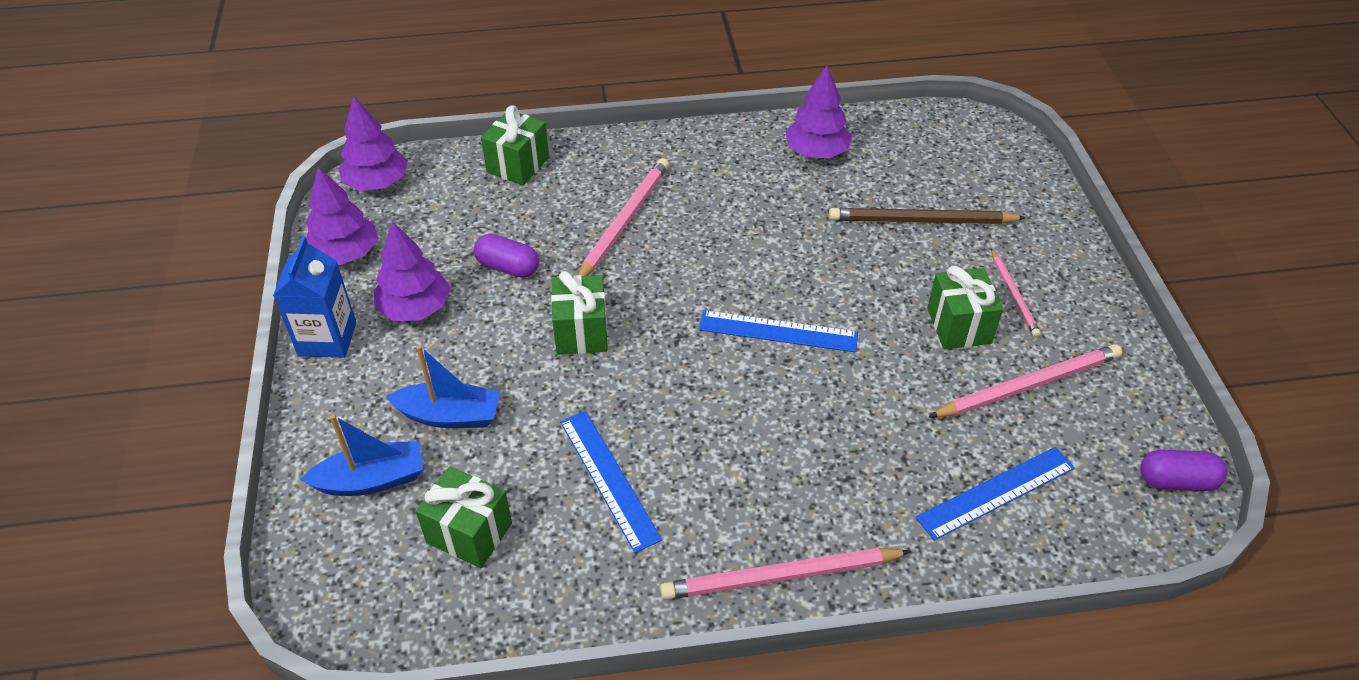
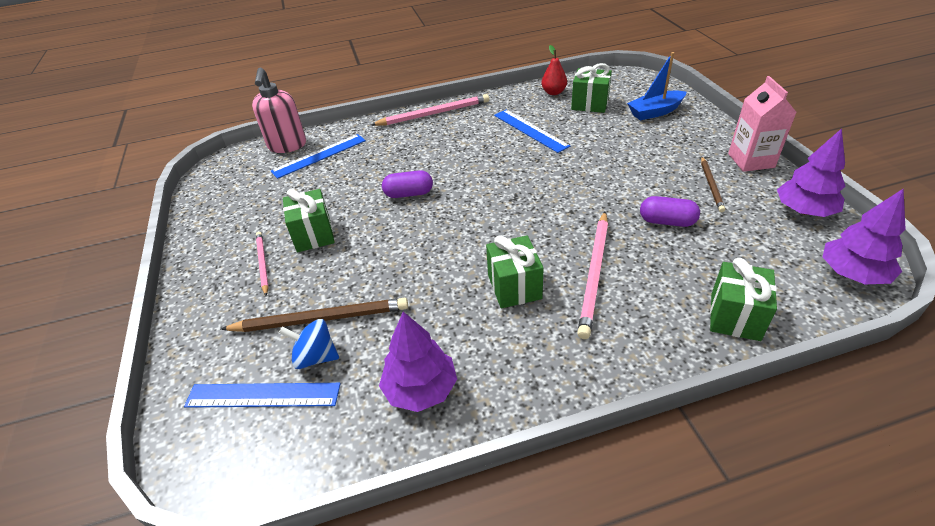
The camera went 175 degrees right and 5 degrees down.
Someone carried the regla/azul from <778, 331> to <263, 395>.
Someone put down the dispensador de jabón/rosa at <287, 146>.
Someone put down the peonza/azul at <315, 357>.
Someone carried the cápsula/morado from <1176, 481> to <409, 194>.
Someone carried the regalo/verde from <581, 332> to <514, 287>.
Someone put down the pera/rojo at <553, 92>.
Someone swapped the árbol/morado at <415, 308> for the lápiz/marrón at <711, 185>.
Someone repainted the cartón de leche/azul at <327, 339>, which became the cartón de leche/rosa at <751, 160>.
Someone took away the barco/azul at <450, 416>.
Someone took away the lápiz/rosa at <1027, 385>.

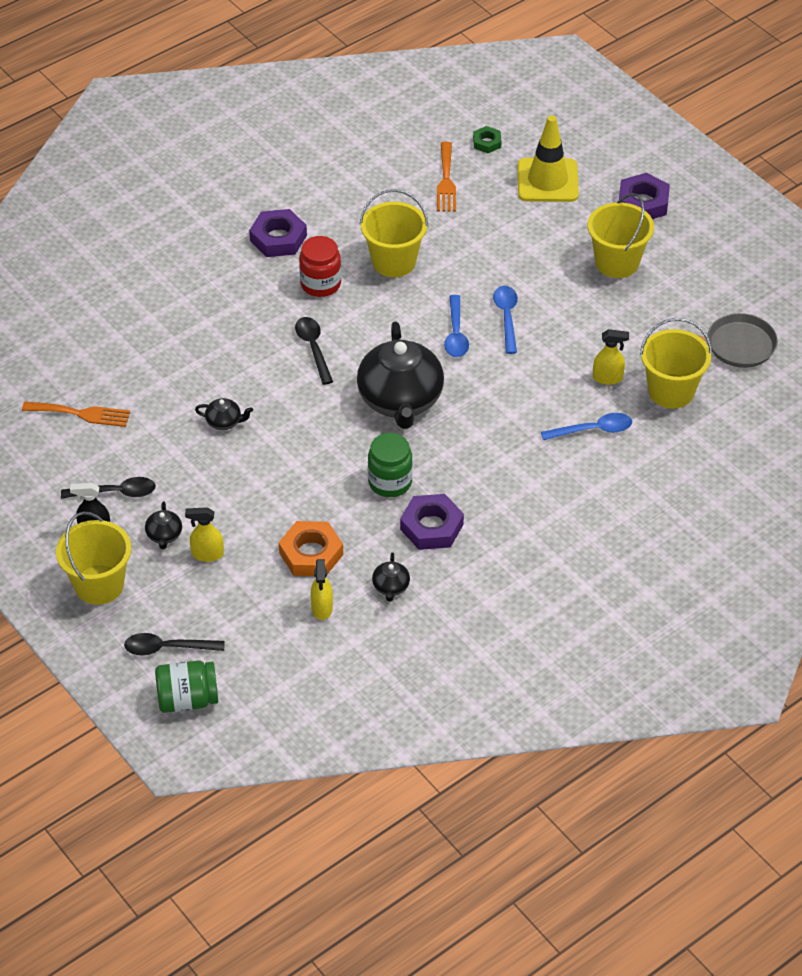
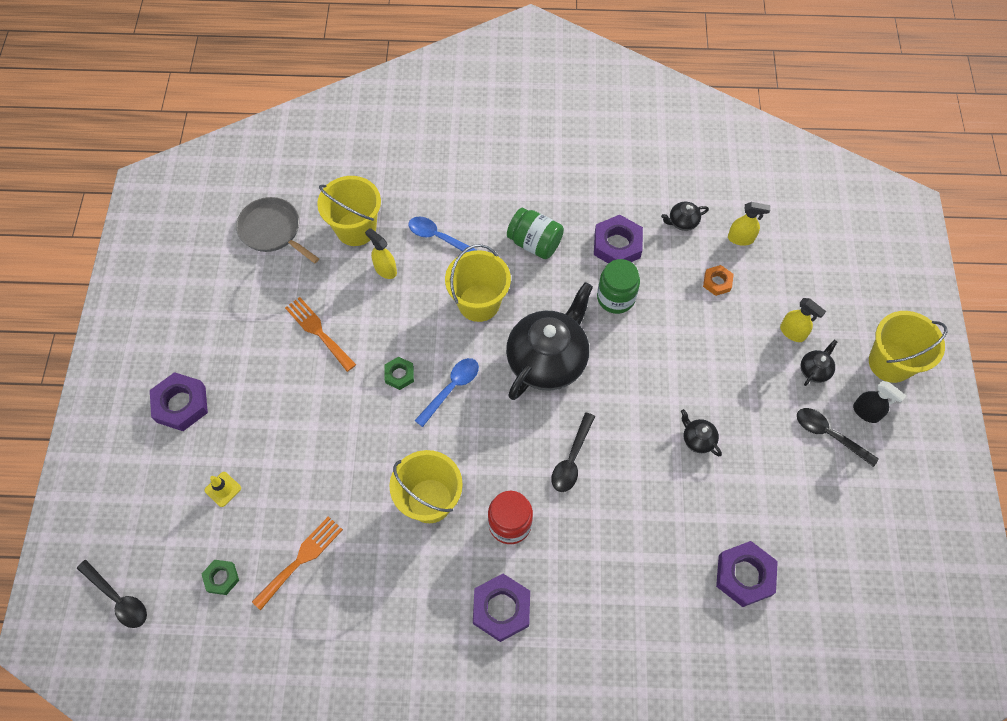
The camera went 140 degrees left and 15 degrees up.
Someone carried the cuchara/negro from <167, 648> to <118, 598>.
Someone scaled the cono de tráfico/amarillo at <547, 180> by 0.43.
Someone carried the tenedor/naranja from <81, 414> to <318, 331>.
Someone swapped the cuchara/azul at <506, 317> for the tuerca/verde at <399, 375>.
Someone carried the balde/amarillo from <617, 262> to <479, 303>.
Someone carried the tarro/verde from <187, 699> to <534, 243>.
Someone rotated the tetera/negro at <391, 587> by 150 degrees counterclockwise.
Someone scaled the tuerca/naranja at <311, 554> by 0.57.
Someone put down the tuerca/morado at <744, 575>.
Someone rotated the pulverizador/amarillo at <322, 608> by 60 degrees clockwise.

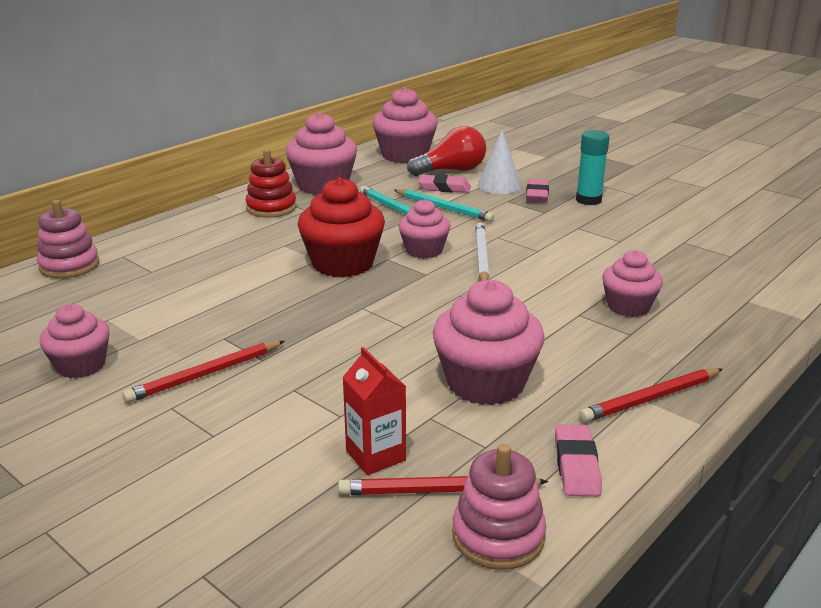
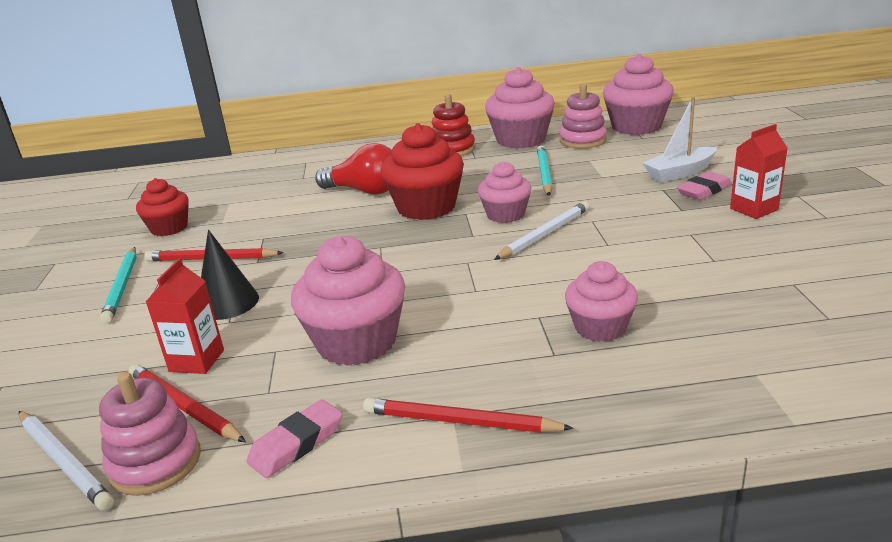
The camera went 45 degrees right and 0 degrees up.
Someone put down the lápiz/blanco at <64, 461>.
Someone carried the lápiz/turquesa from <443, 208> to <122, 286>.
Someone repainted the magdalena/rosa at <81, 365>, which became the magdalena/rojo at <169, 228>.
Someone put down the cono/negro at <227, 302>.
Someone carried the bombilla/rojo from <451, 171> to <365, 191>.
Someone carried the juguete apilable/rosa from <69, 266> to <583, 140>.
Someone swapped the cono/blanco at <499, 185> for the barco/blanco at <680, 173>.
Someone swapped the barra de pegamento/turquesa at <588, 200> for the cartón de leche/rojo at <754, 209>.
Someone took away the goma de borrar/rosa at <444, 188>.

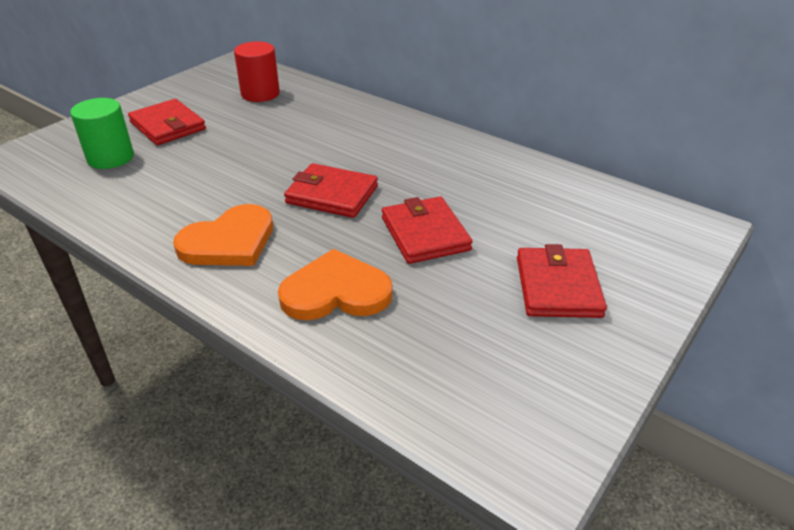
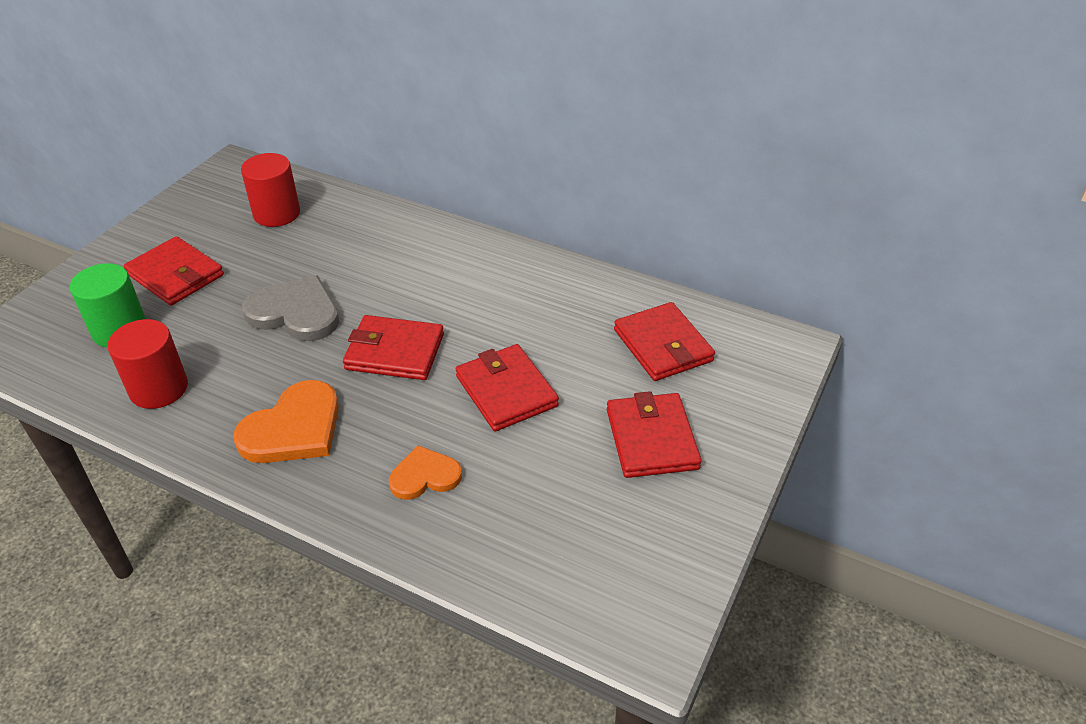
The camera went 10 degrees left and 5 degrees up.
Someone put down the cilindro/rojo at <159, 388>.
Someone put down the corazón/gris at <295, 313>.
Someone scaled the corazón/naranja at <336, 292> by 0.62.
Someone put down the cartera/rojo at <663, 345>.

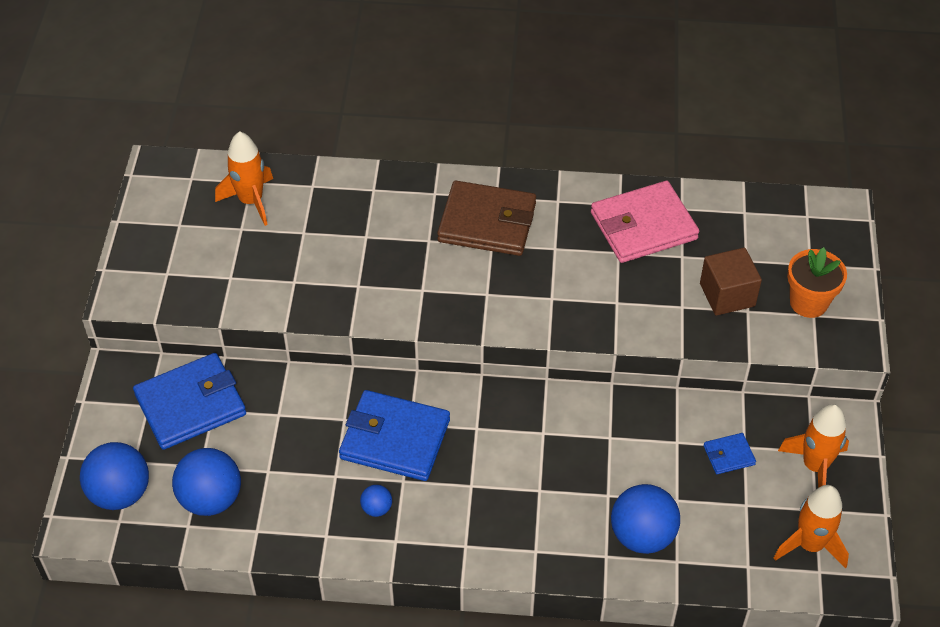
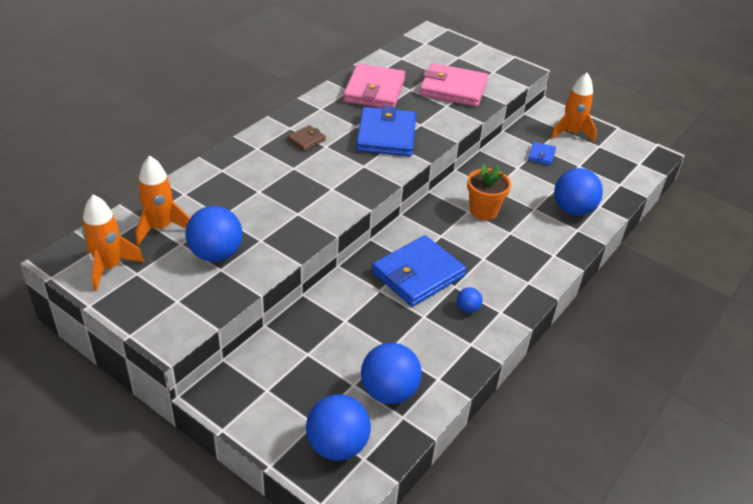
The camera went 60 degrees left and 10 degrees down.
Someone carried the cohete/naranja from <810, 545> to <109, 267>.
Someone put down the pelota/azul at <216, 254>.
Someone scaled the cartera/marrón at <487, 222> by 0.46.
Someone carried the cartera/azul from <190, 404> to <386, 135>.
Someone swapped the cubo/marrón at <727, 295> for the cartera/rosa at <453, 89>.
Someone carried the maceta/naranja from <808, 302> to <483, 211>.

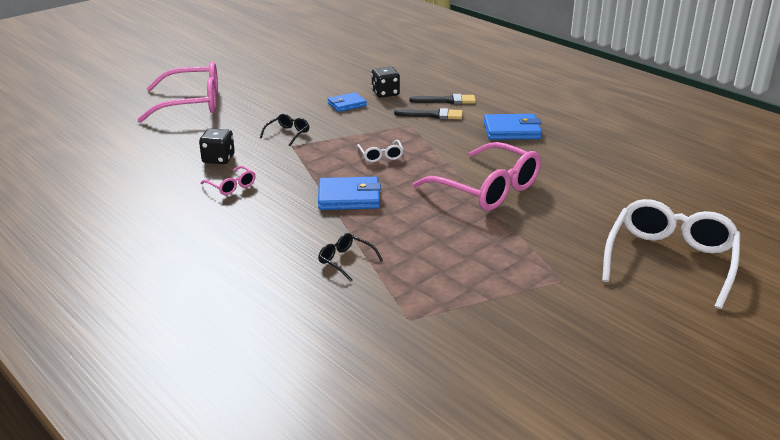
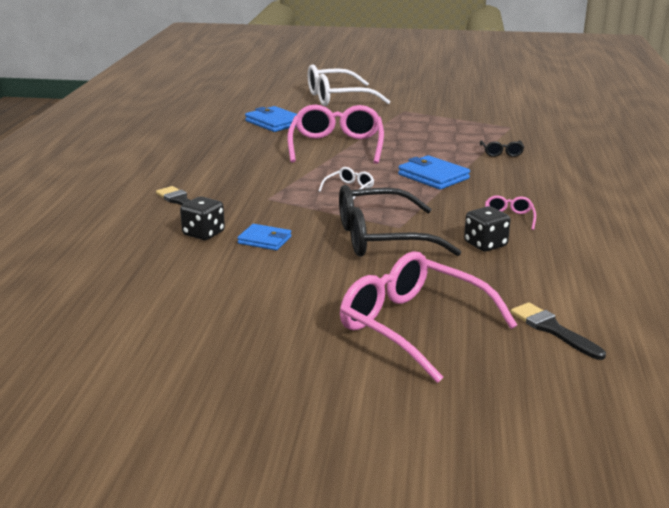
The camera went 130 degrees left and 5 degrees down.
Someone carried the cartera/azul from <512, 130> to <274, 123>.
Someone scaled the gafas/negro at <288, 134> by 2.30.
Someone carried the pincel/negro from <433, 115> to <553, 330>.

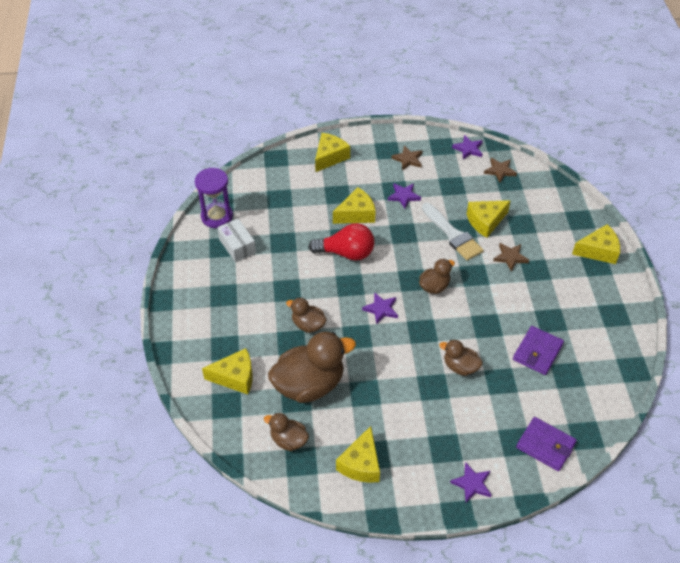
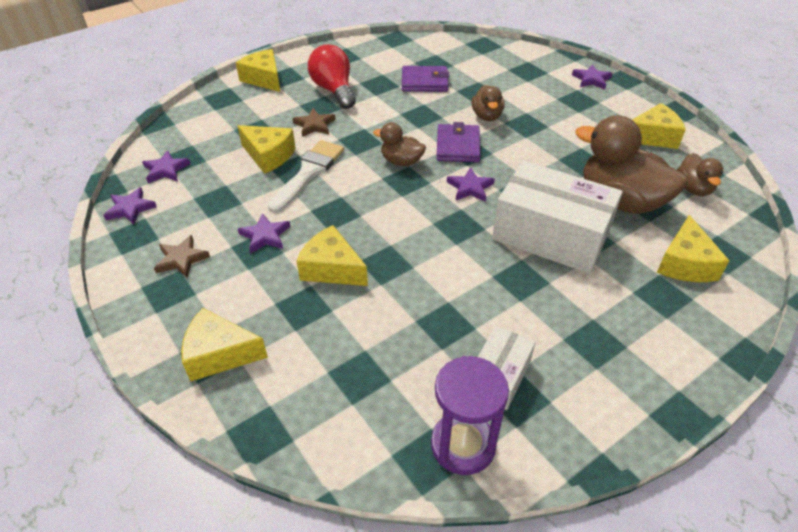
The camera went 120 degrees left and 5 degrees down.
Someone repainted the estrella/marrón at <500, 171>, which became the estrella/morado at <166, 170>.
Someone carried the bombilla/rojo from <346, 253> to <334, 90>.
Someone carried the cartera/morado from <545, 445> to <458, 146>.
Someone swapped the pato/marrón at <308, 325> for the caja/blanco at <550, 235>.
Someone rotated the queso/amarillo at <235, 377> by 135 degrees counterclockwise.

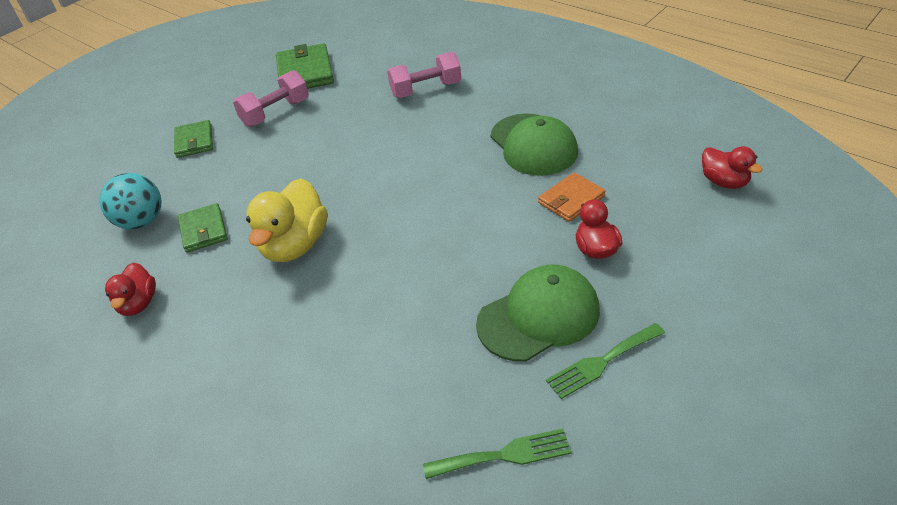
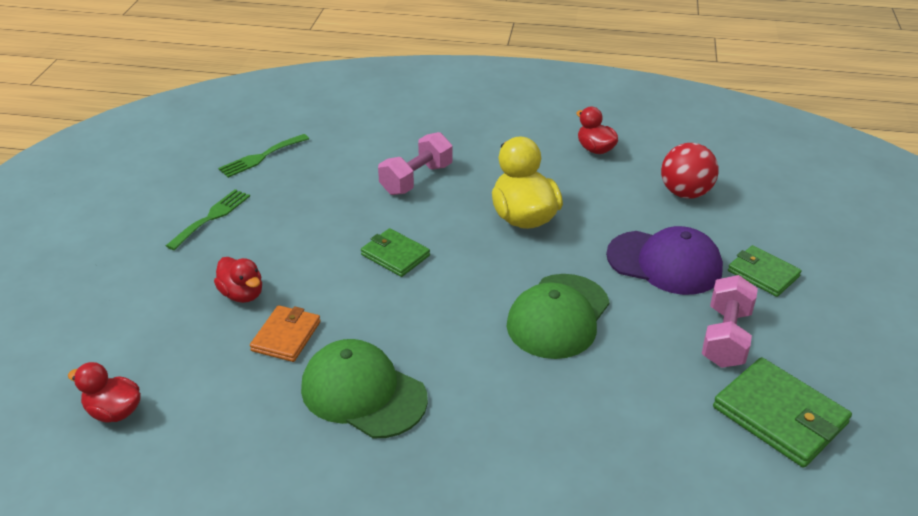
The camera went 145 degrees right and 5 degrees down.
Someone carried the cartera/verde from <203, 230> to <395, 255>.
Someone carried the mancuerna/rosa from <426, 90> to <416, 179>.
Someone carried the gorra/verde from <539, 316> to <558, 316>.
Someone put down the gorra/morado at <664, 263>.
Someone repainted the pelota/turquesa at <141, 222>, which became the pelota/rojo at <685, 193>.

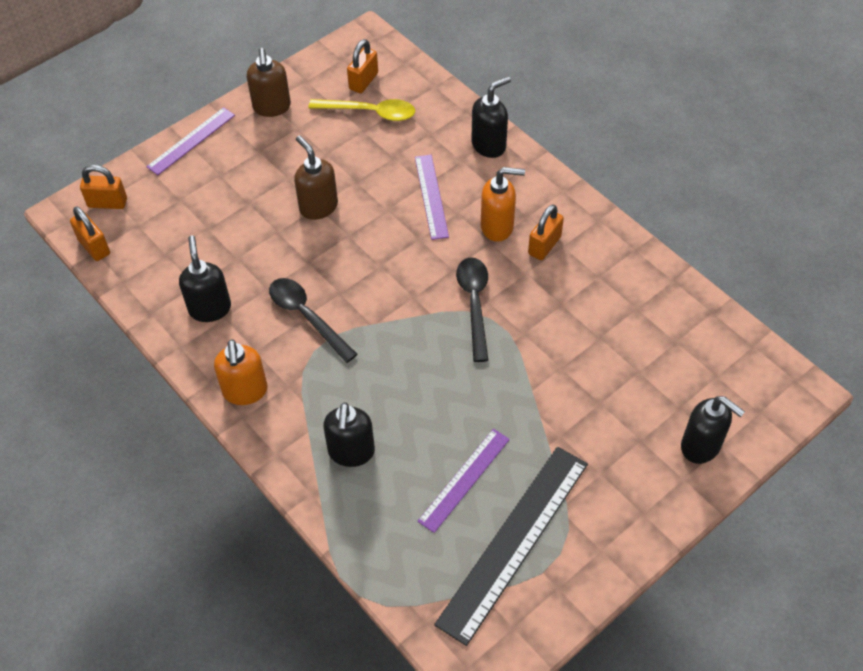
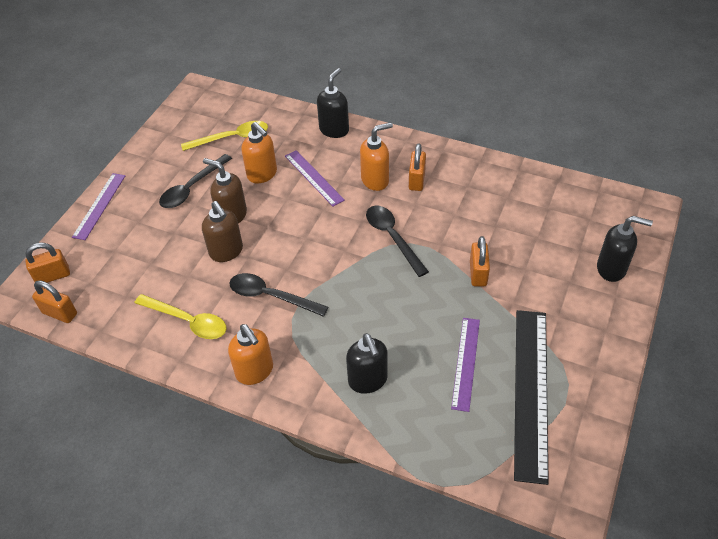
The camera went 25 degrees left and 5 degrees down.
Someone swapped the dispensador de jabón/negro at <210, 308> for the cuchara/amarillo at <188, 321>.
Someone put down the cuchara/negro at <192, 188>.
Someone carried the dispensador de jabón/marrón from <272, 107> to <226, 252>.
Someone put down the dispensador de jabón/naranja at <262, 174>.
Someone carried the candado/naranja from <363, 81> to <478, 273>.

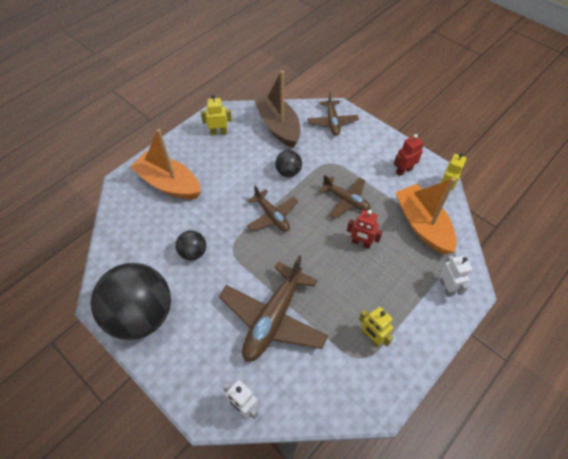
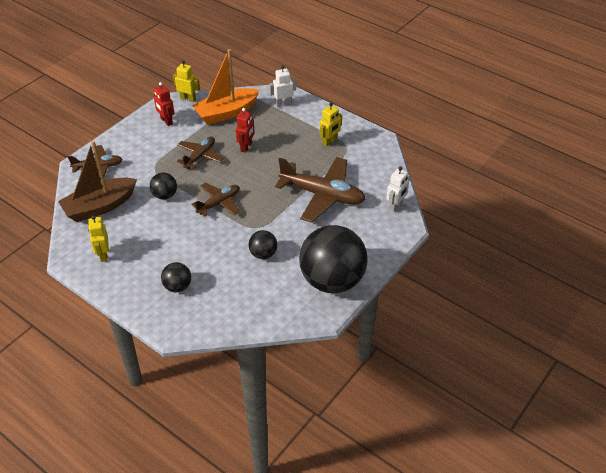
The camera went 95 degrees left and 10 degrees down.
Someone swapped the barco/naranja at <169, 184> for the pelota/negro at <177, 286>.

